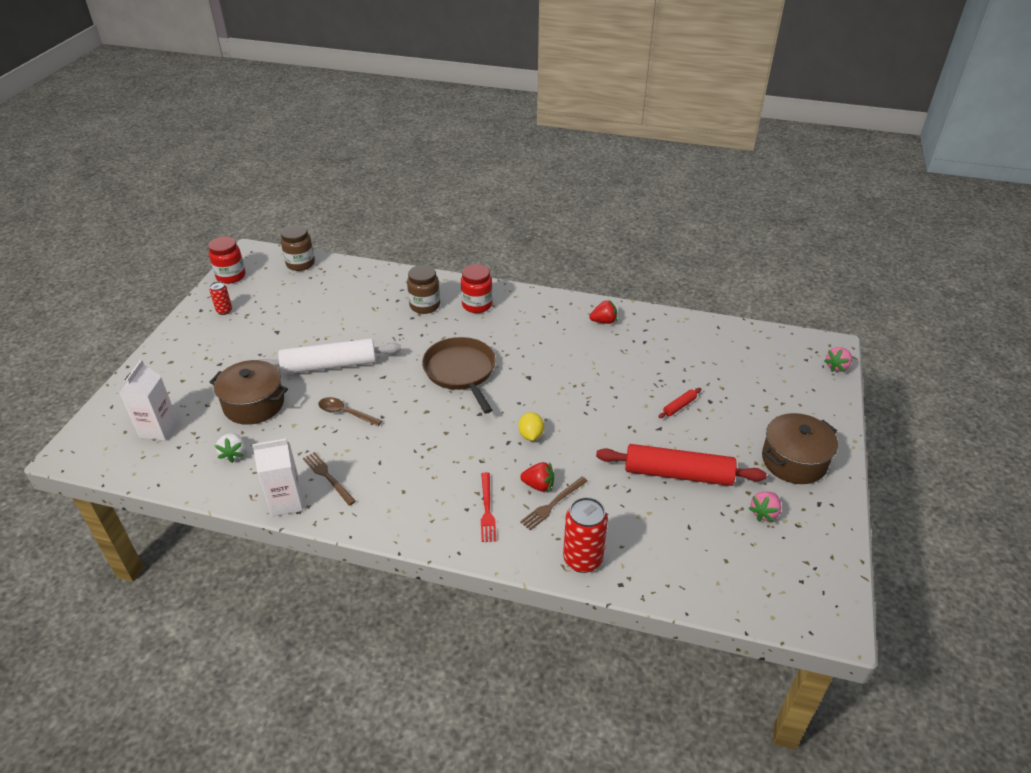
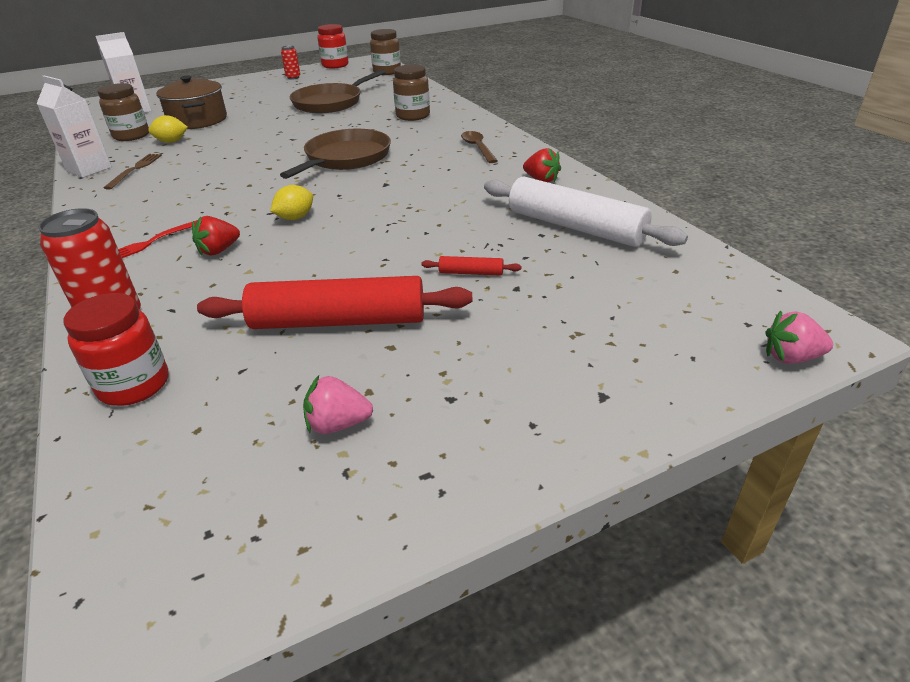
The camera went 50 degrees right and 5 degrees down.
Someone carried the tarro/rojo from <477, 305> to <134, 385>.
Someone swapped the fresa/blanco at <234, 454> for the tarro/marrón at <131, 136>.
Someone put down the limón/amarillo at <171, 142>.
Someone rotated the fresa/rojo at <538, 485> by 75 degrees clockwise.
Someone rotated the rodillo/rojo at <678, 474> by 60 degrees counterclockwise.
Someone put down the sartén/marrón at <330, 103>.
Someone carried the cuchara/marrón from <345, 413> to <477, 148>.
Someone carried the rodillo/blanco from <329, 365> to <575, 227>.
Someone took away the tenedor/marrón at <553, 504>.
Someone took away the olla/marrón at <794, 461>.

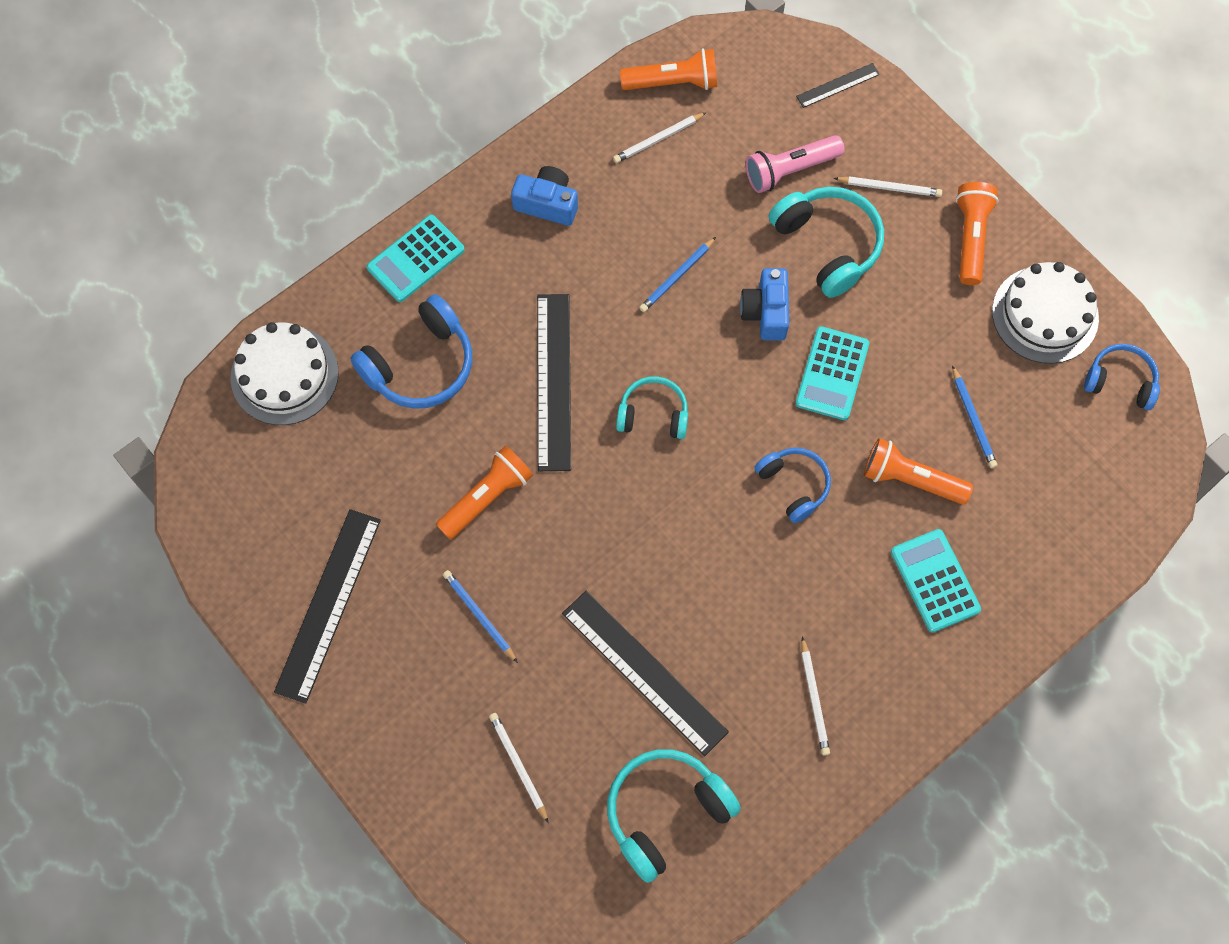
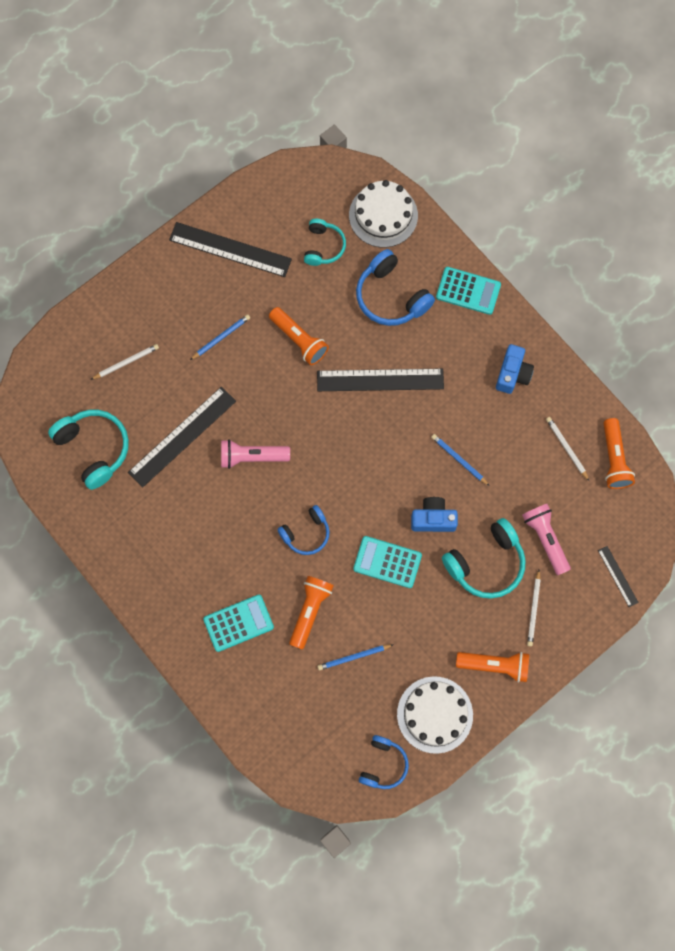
The camera went 90 degrees right and 5 degrees up.
Someone put down the lámpara de mano/rosa at <252, 456>.
Someone carried the auriculares/turquesa from <653, 414> to <323, 246>.
Someone rotated the calculadora/turquesa at <416, 259> by 150 degrees clockwise.
Someone took away the lápiz/blanco at <814, 698>.

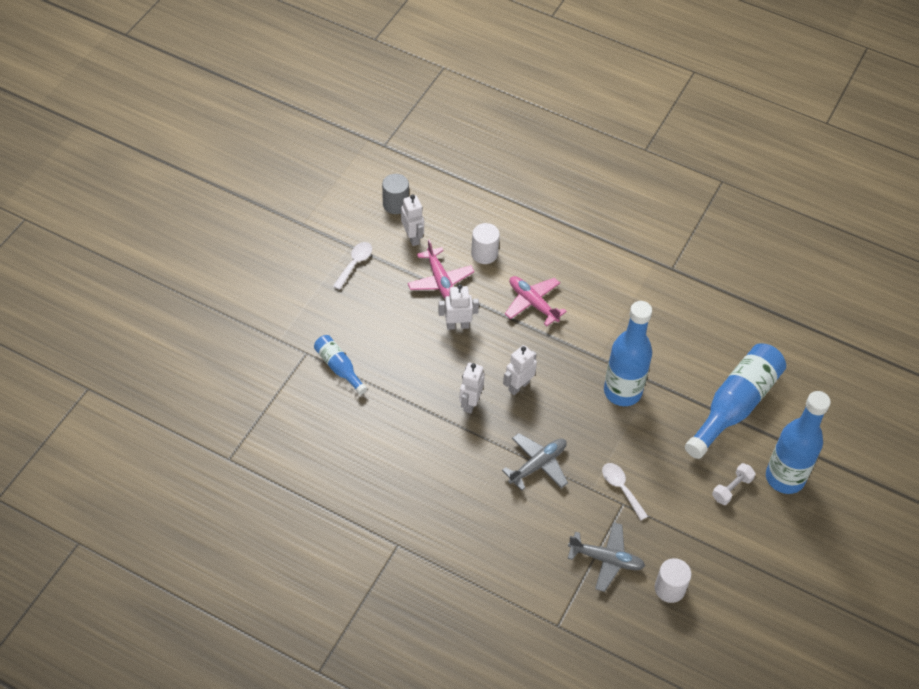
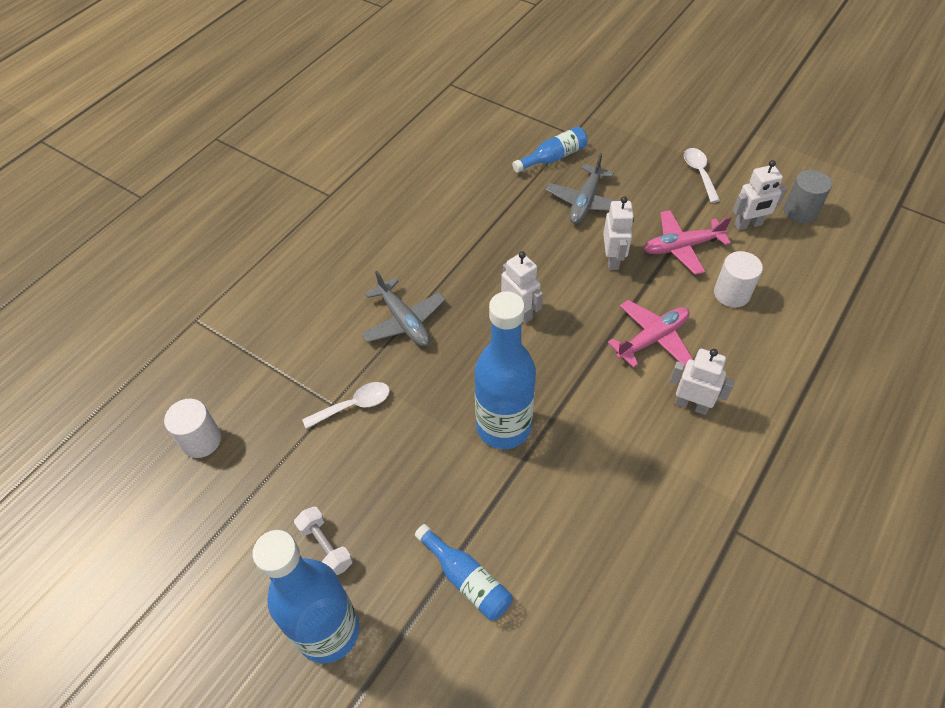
The camera went 100 degrees right and 0 degrees up.
Someone scaled the botella/azul at <734, 406> by 0.52.
Someone carried the avión/gris from <606, 559> to <585, 202>.
Someone carried the robot/blanco from <470, 403> to <691, 405>.
Someone rotated the cuchara/blanco at <355, 264> by 135 degrees counterclockwise.

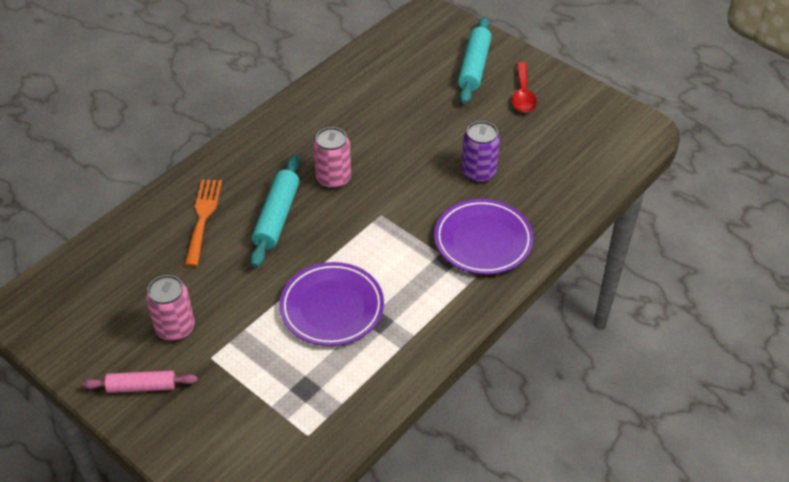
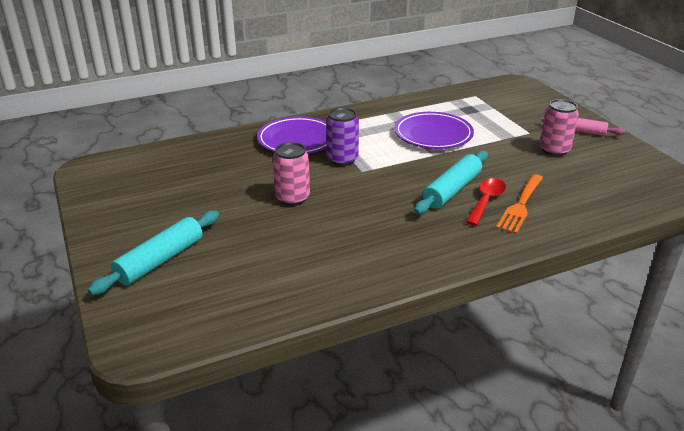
The camera went 155 degrees left and 15 degrees down.
Someone carried the lata/rosa from <333, 178> to <292, 198>.
Someone carried the lata/morado from <478, 172> to <342, 159>.
Someone carried the cuchara/rojo from <523, 94> to <486, 201>.

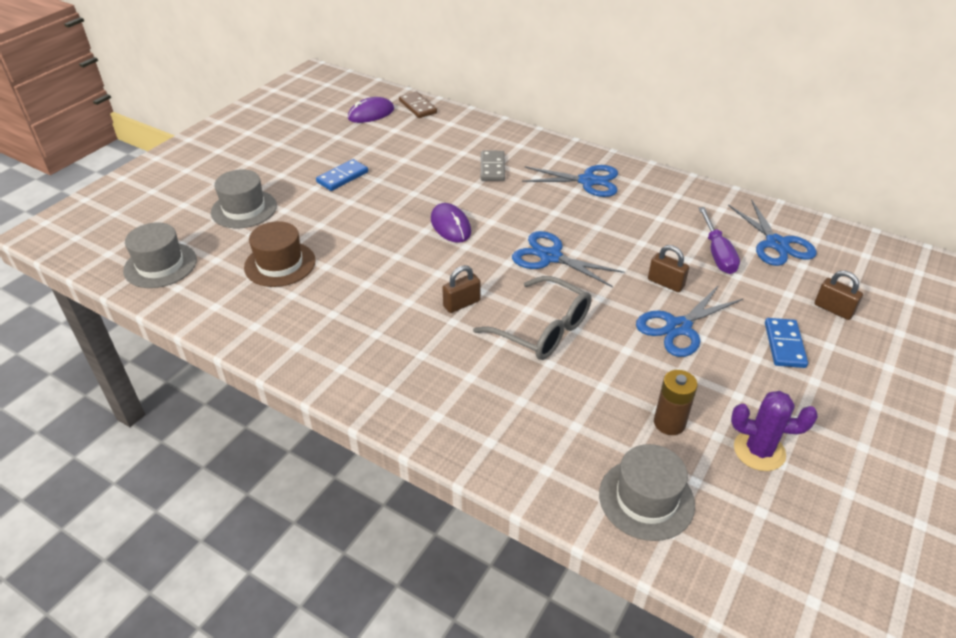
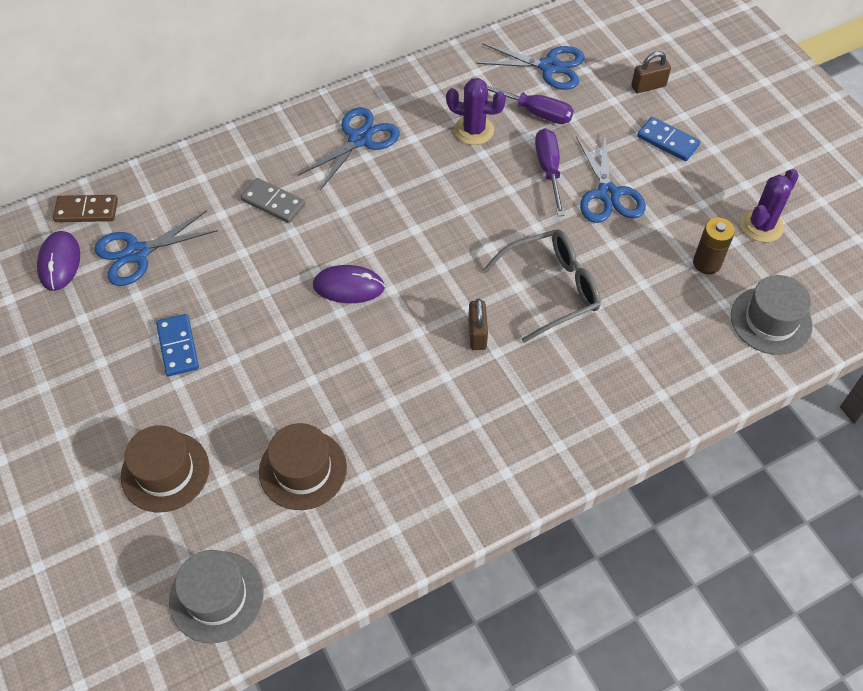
The camera went 60 degrees left and 15 degrees up.
Someone carried the tijeras/azul from <550, 257> to <137, 253>.
Someone repainted the sombrero/gris at <244, 209>, which became the sombrero/marrón at <165, 471>.
Someone put down the cactus/morado at <474, 130>.
Someone swapped the candado/marrón at <665, 283> for the destornillador/morado at <548, 170>.

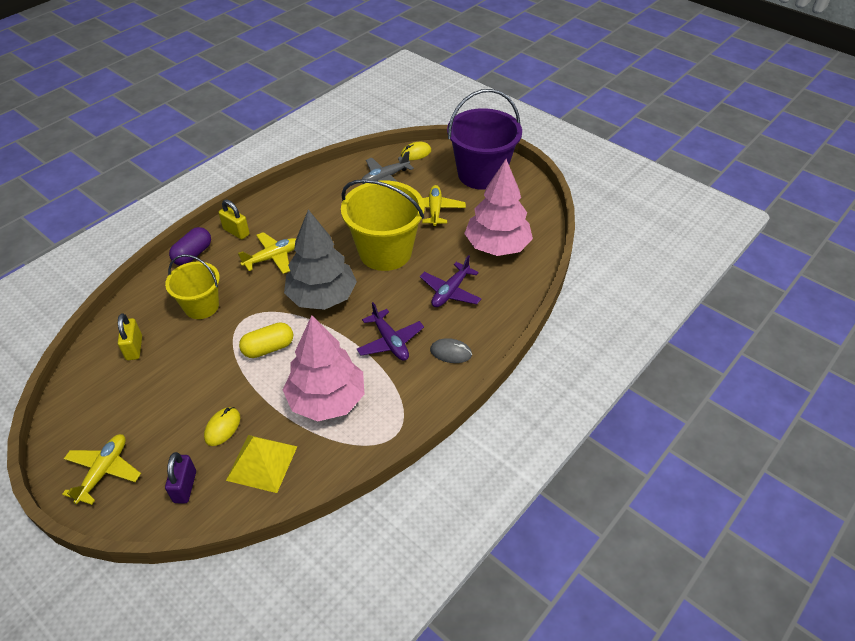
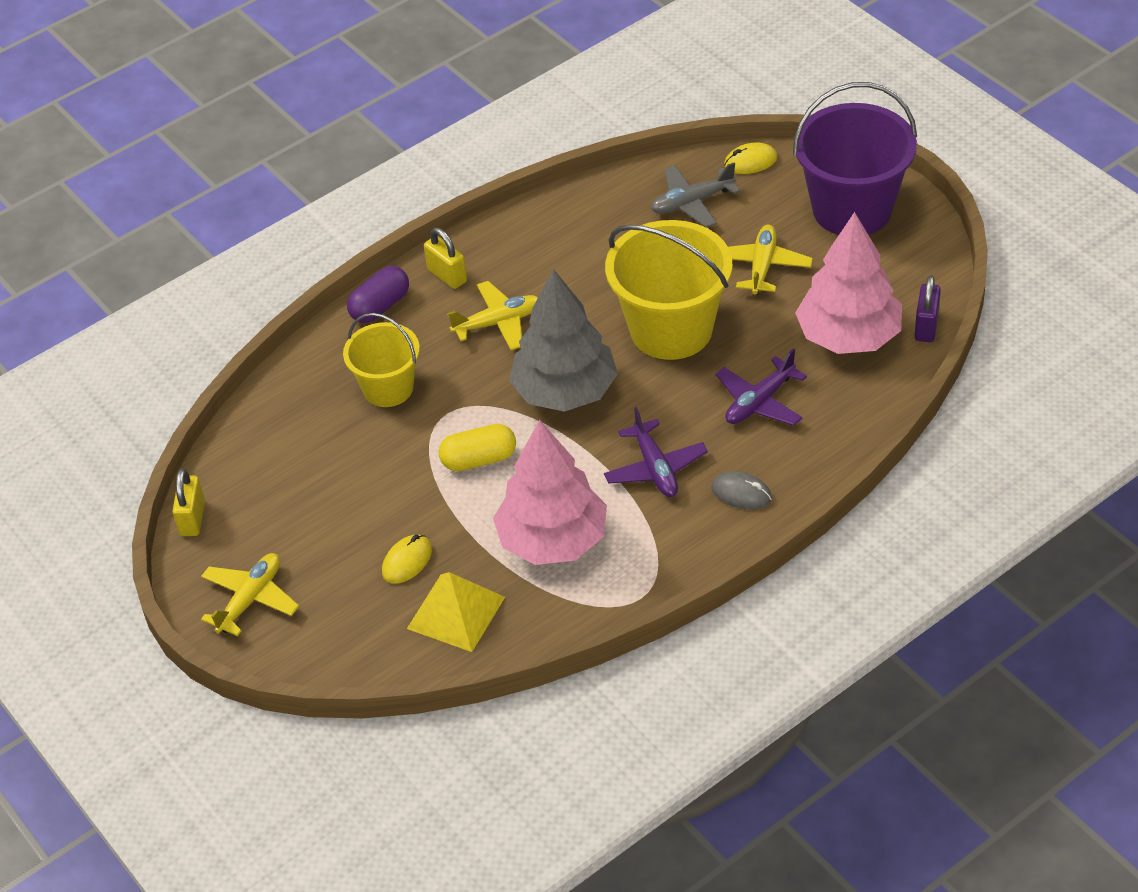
The camera went 15 degrees right and 0 degrees up.
Someone carried the candado/amarillo from <134, 348> to <192, 518>.
Someone carried the candado/morado from <185, 487> to <926, 326>.

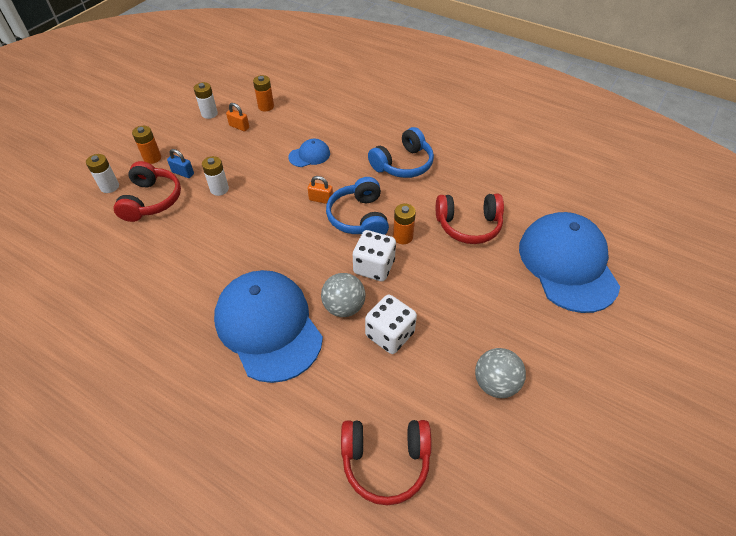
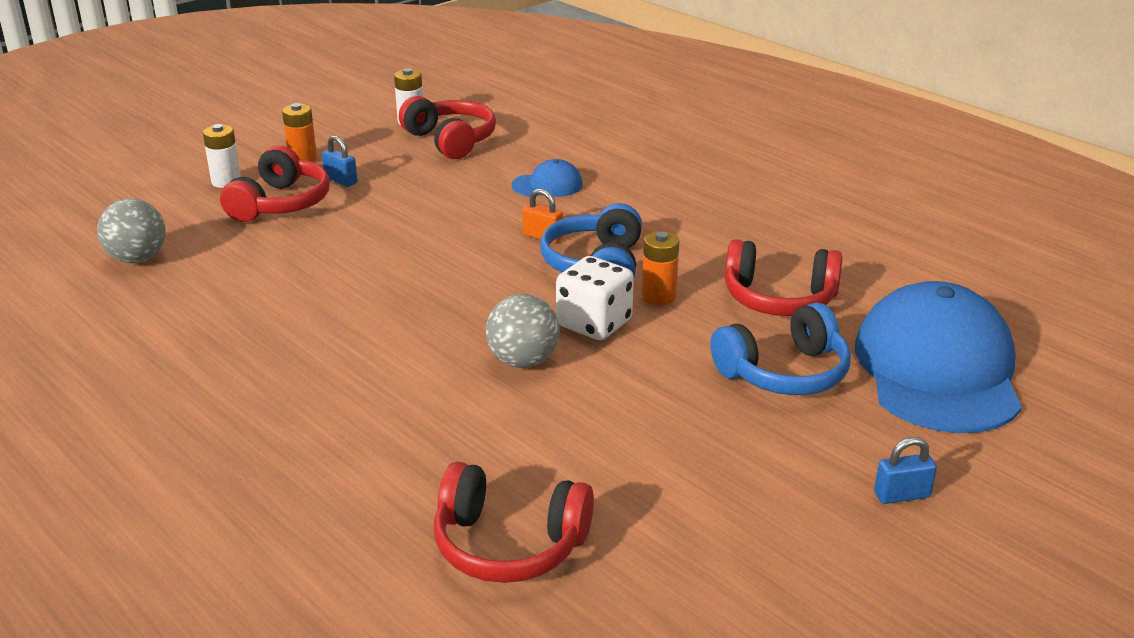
The camera went 15 degrees right and 20 degrees down.
Someone carried the pelota/gris from <495, 383> to <137, 259>.
Someone swapped the candado/naranja at <239, 127> for the auriculares/rojo at <450, 141>.
Someone carried the auriculares/azul from <403, 164> to <784, 372>.
Someone put down the candado/azul at <902, 495>.
Someone took away the pila/blanco at <219, 189>.
Someone took away the gorra/azul at <268, 326>.
Someone took away the pila/naranja at <266, 106>.
Someone took away the dado/blanco at <390, 334>.

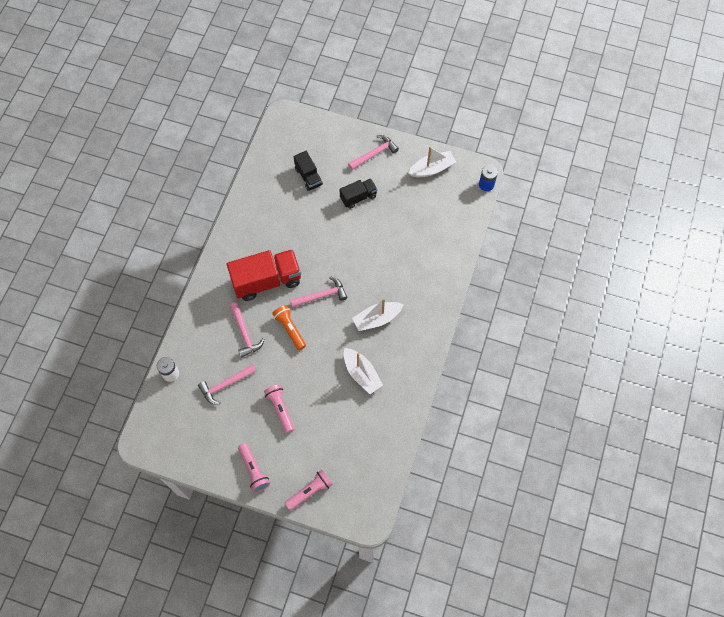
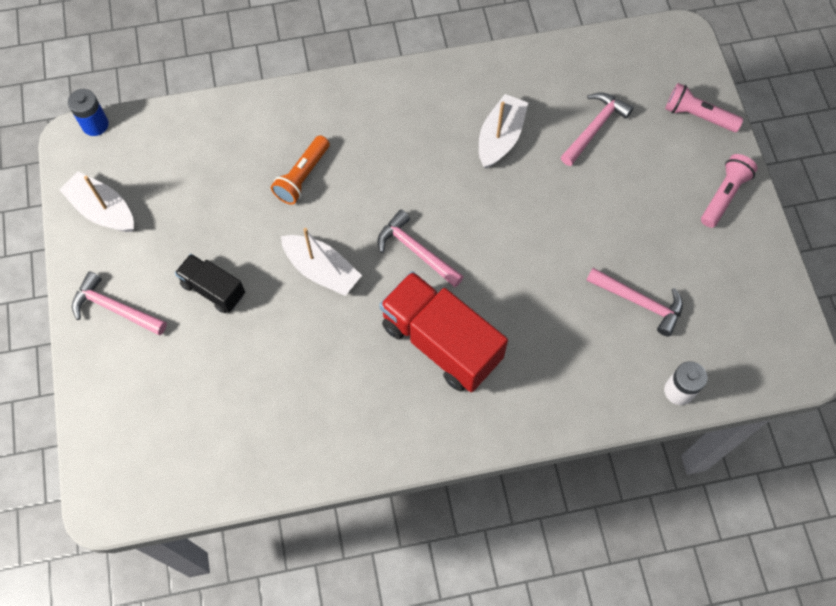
The camera went 120 degrees left and 0 degrees up.
Someone carried the lámpara de mano/naranja from <290, 329> to <302, 176>.
Someone carried the barco/blanco from <377, 319> to <322, 270>.
Someone carried the martillo/rosa from <245, 333> to <595, 128>.
Someone took away the lámpara de mano/rosa at <280, 409>.
Someone took away the camión/negro at <308, 176>.

